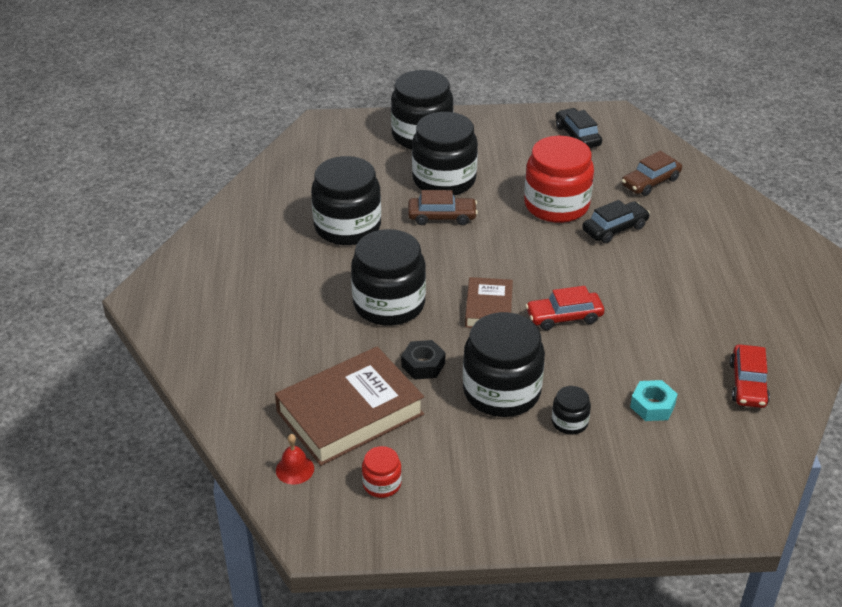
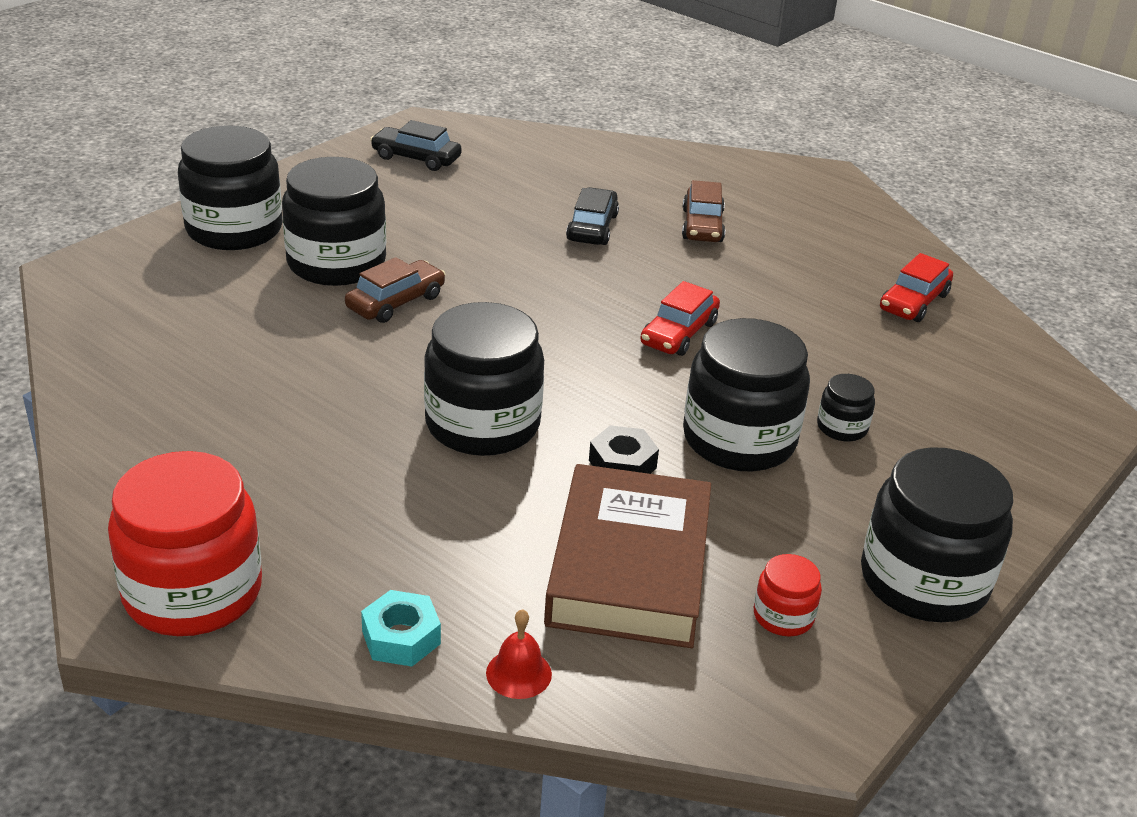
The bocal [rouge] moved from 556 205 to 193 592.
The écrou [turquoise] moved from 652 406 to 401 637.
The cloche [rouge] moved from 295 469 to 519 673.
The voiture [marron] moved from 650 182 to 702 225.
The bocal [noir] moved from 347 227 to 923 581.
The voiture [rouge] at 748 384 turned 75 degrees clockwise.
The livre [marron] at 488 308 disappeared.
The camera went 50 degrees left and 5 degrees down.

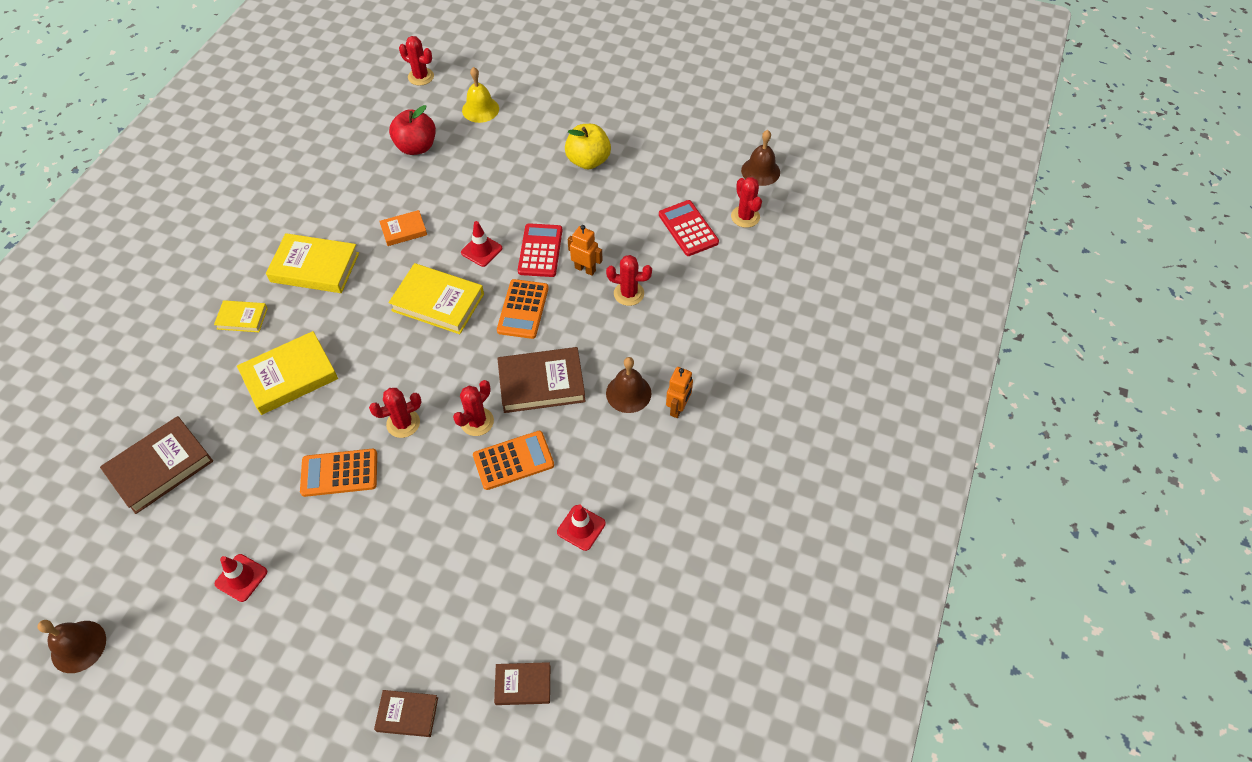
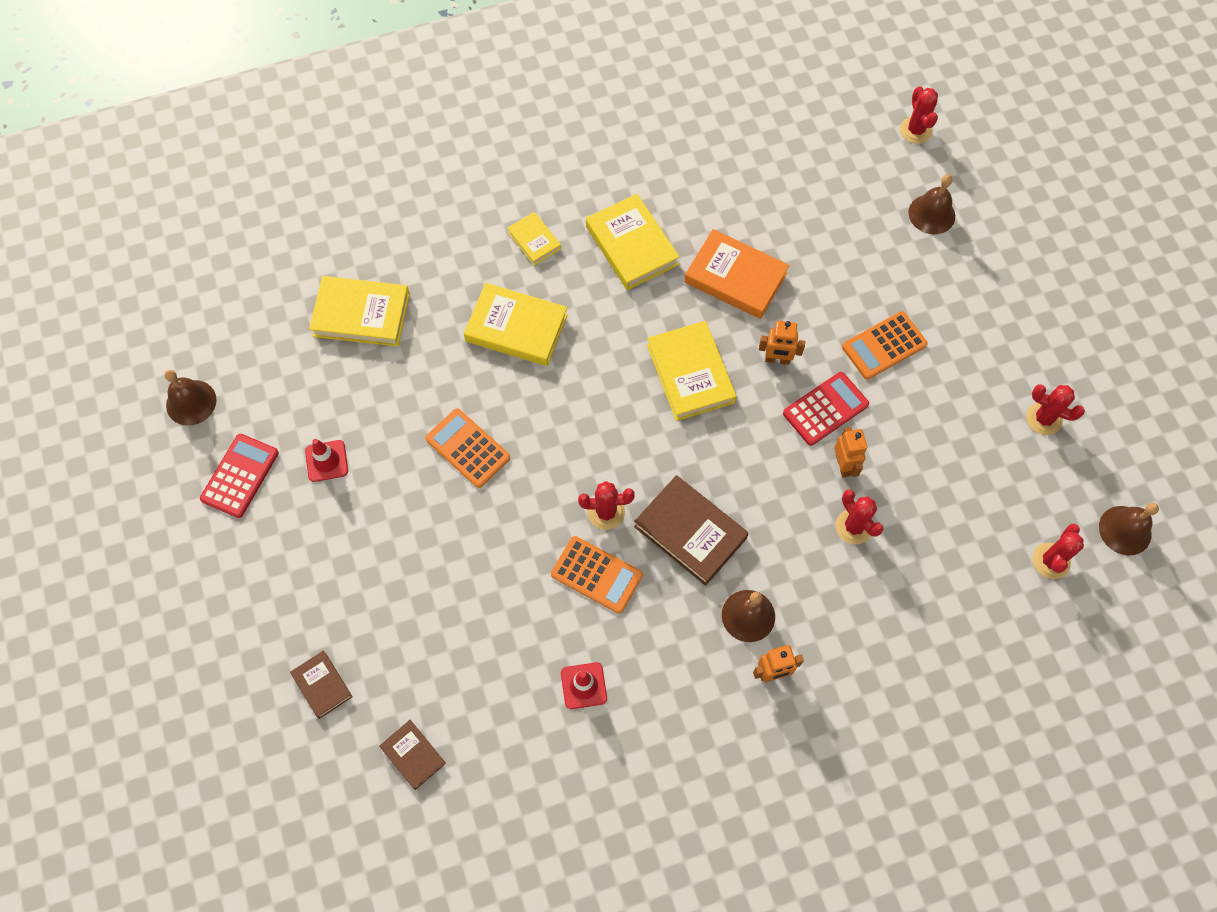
The calculatrice [rouge] moved from 688 228 to 240 476.
The livre [marron] at 160 467 became the livre [jaune] at 361 315.
The livre [orange] at 404 230 changed to 1.79 times the size.
The cône de chantier [rouge] at 481 250 was replaced by the robot [orange] at 777 360.
The calculatrice [orange] moved from 523 309 to 884 346.
The cloche [jaune] at 480 109 became the cloche [marron] at 931 214.
The cactus [rouge] moved from 403 423 to 1044 419.
The pomme [rouge] at 416 147 disappeared.
The pomme [jaune] at 588 161 disappeared.
The camera went 50 degrees right and 10 degrees up.

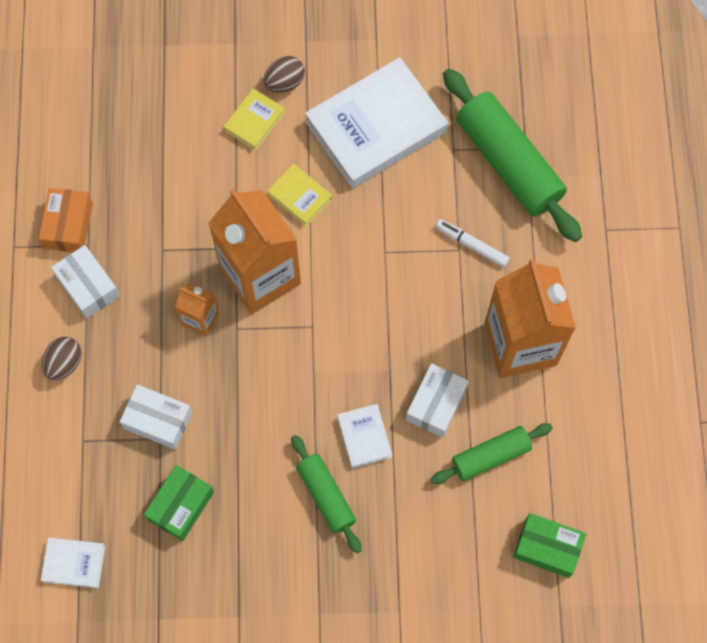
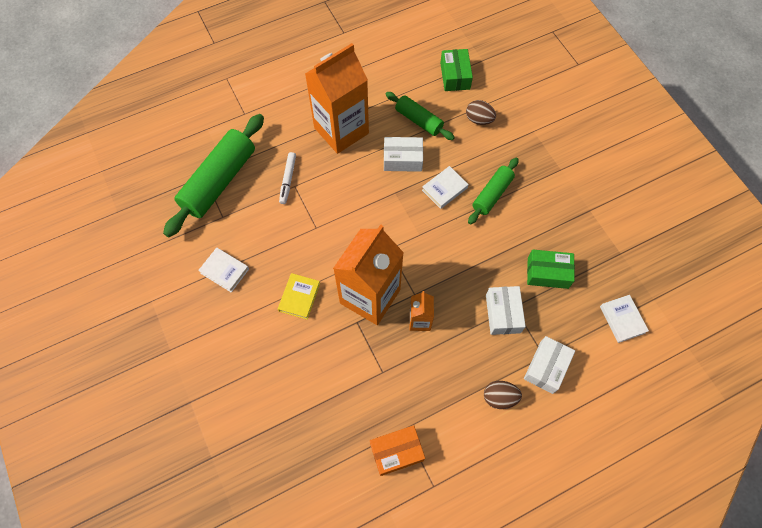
The livre [blanc] at 376 127 changed to 0.45 times the size.
The œuf [marron] moved from 285 82 to 479 119.
The boîte [blanc] moved from 88 286 to 546 367.
The livre [jaune] at 254 121 disappeared.
The camera went 115 degrees left and 5 degrees down.

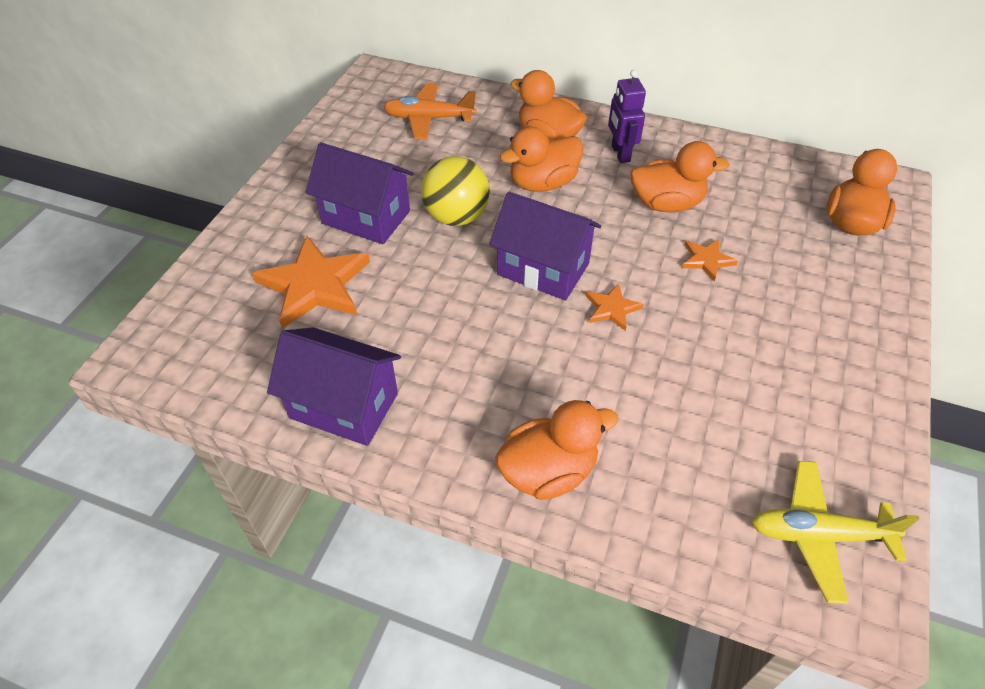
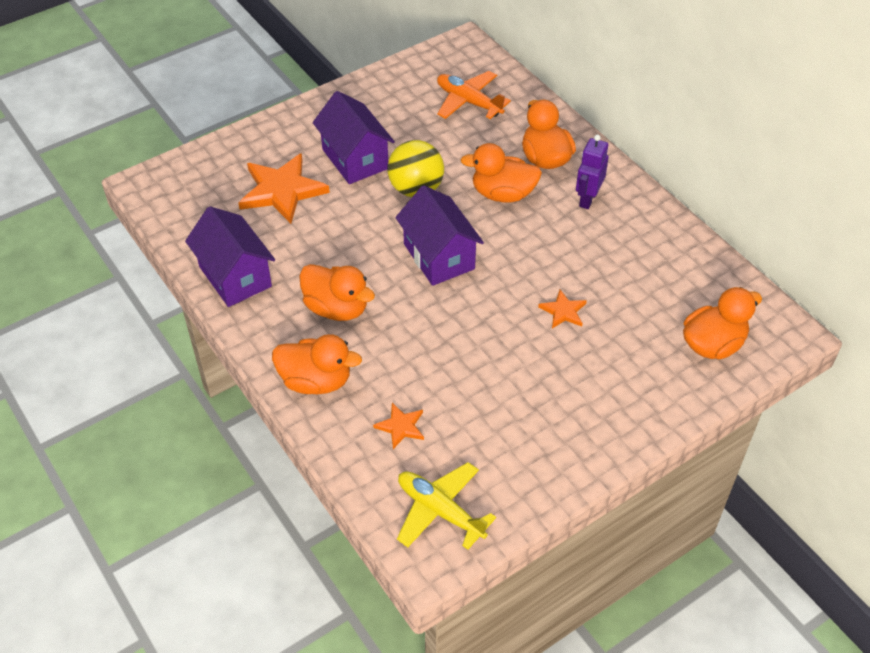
The canard [orange] moved from 666 204 to 337 308.
The étoile [orange] moved from 612 308 to 401 426.
The camera went 35 degrees right and 0 degrees up.

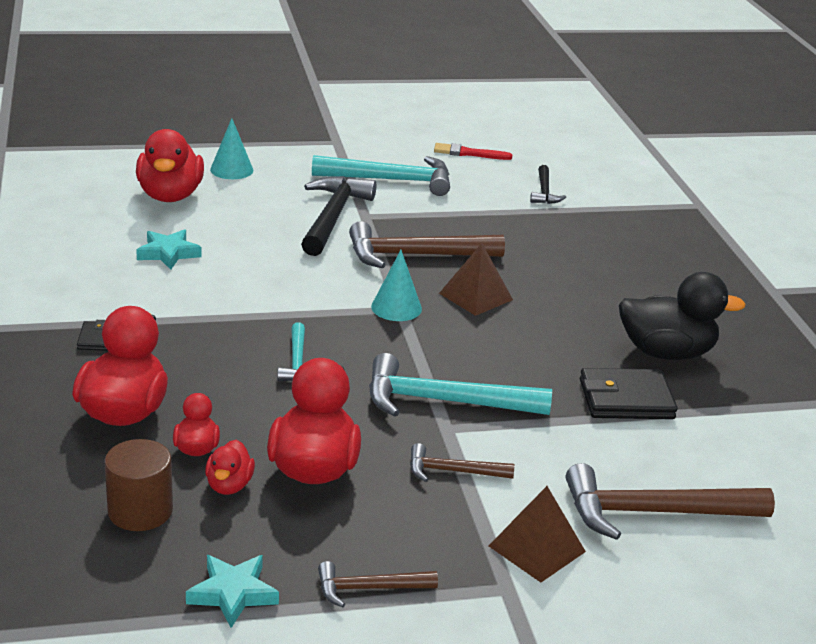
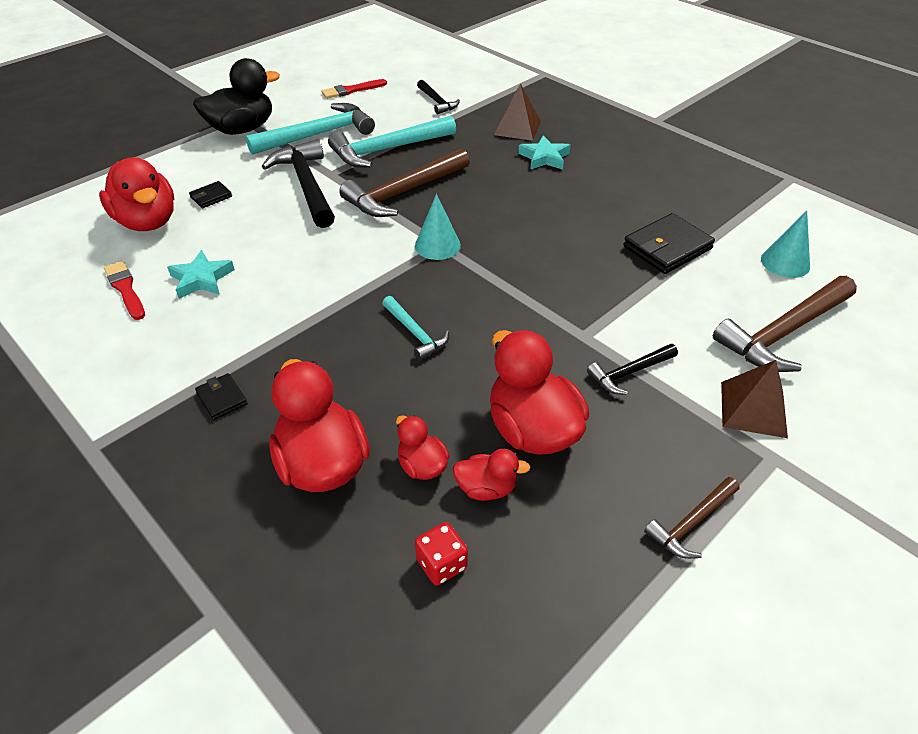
The pinceau [rouge] at 125 289 appeared.
The portefeuille [noir] at 211 197 appeared.
The canard [noir] moved from 666 353 to 242 129.
The marteau [turquoise] moved from 444 402 to 388 149.
The cylindre [marron] at 140 511 was replaced by the dé [rouge] at 441 564.
The canard [rouge] at 229 485 turned 60 degrees counterclockwise.
The pyramide [marron] moved from 476 296 to 517 128.
The étoile [turquoise] moved from 233 593 to 544 158.
The marteau [marron] at 453 471 became the marteau [noir] at 629 373.
The cône [turquoise] moved from 231 170 to 785 262.
The camera went 30 degrees left and 15 degrees up.

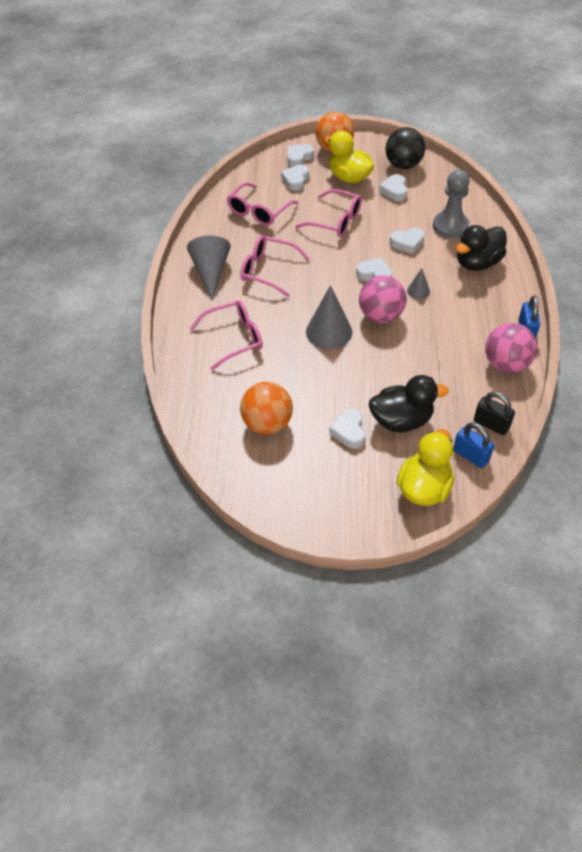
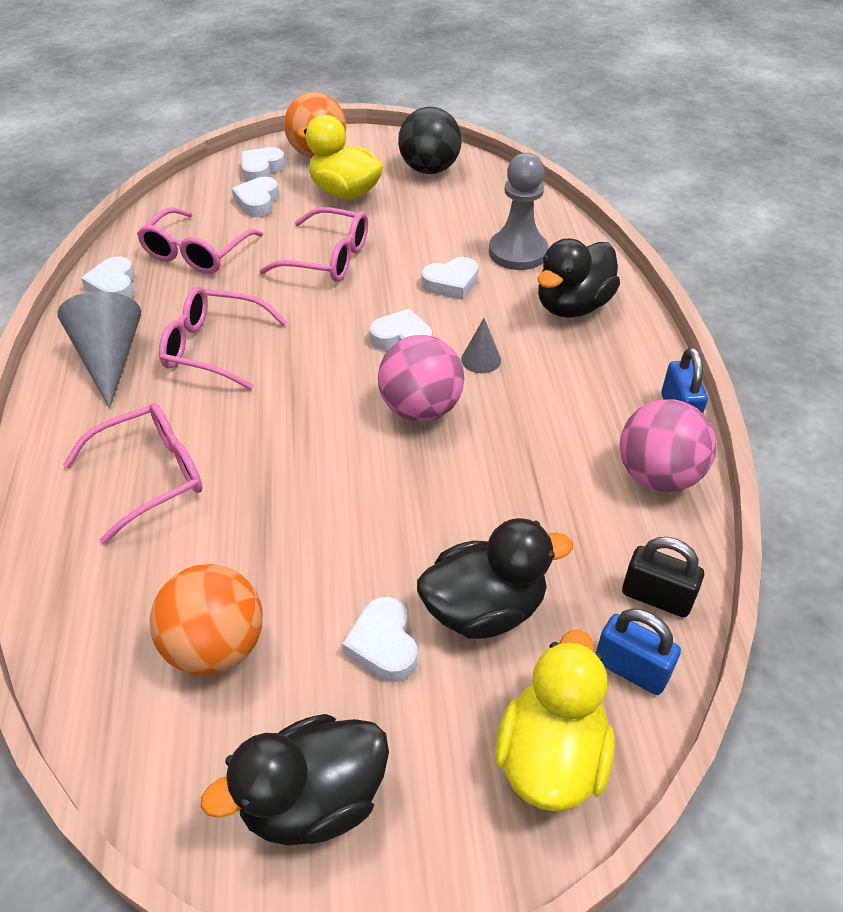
The cœur [blanc] moved from 394 191 to 114 286.
The canard [noir] at 313 800 appeared.
The cône [gris] at 329 331 disappeared.
The camera went 10 degrees left and 5 degrees down.

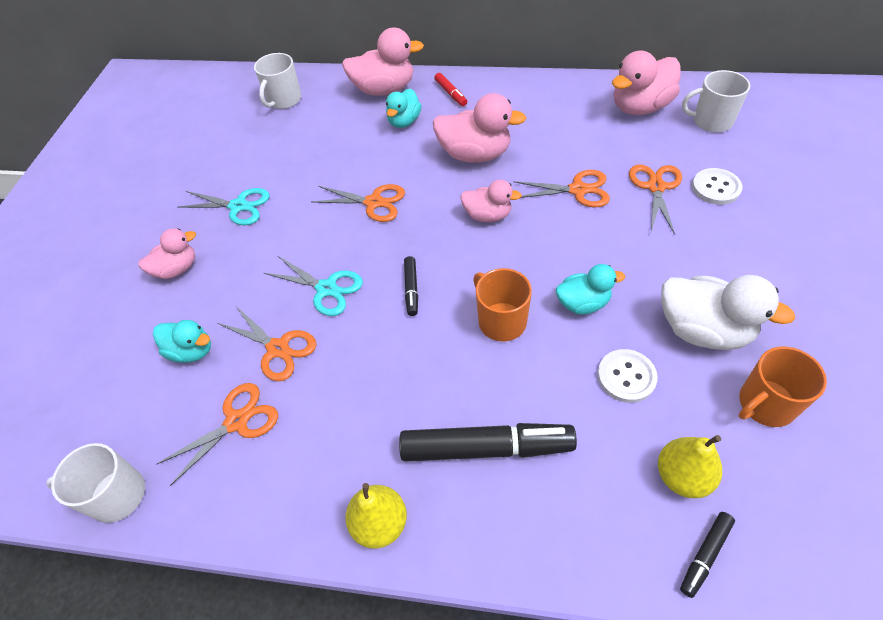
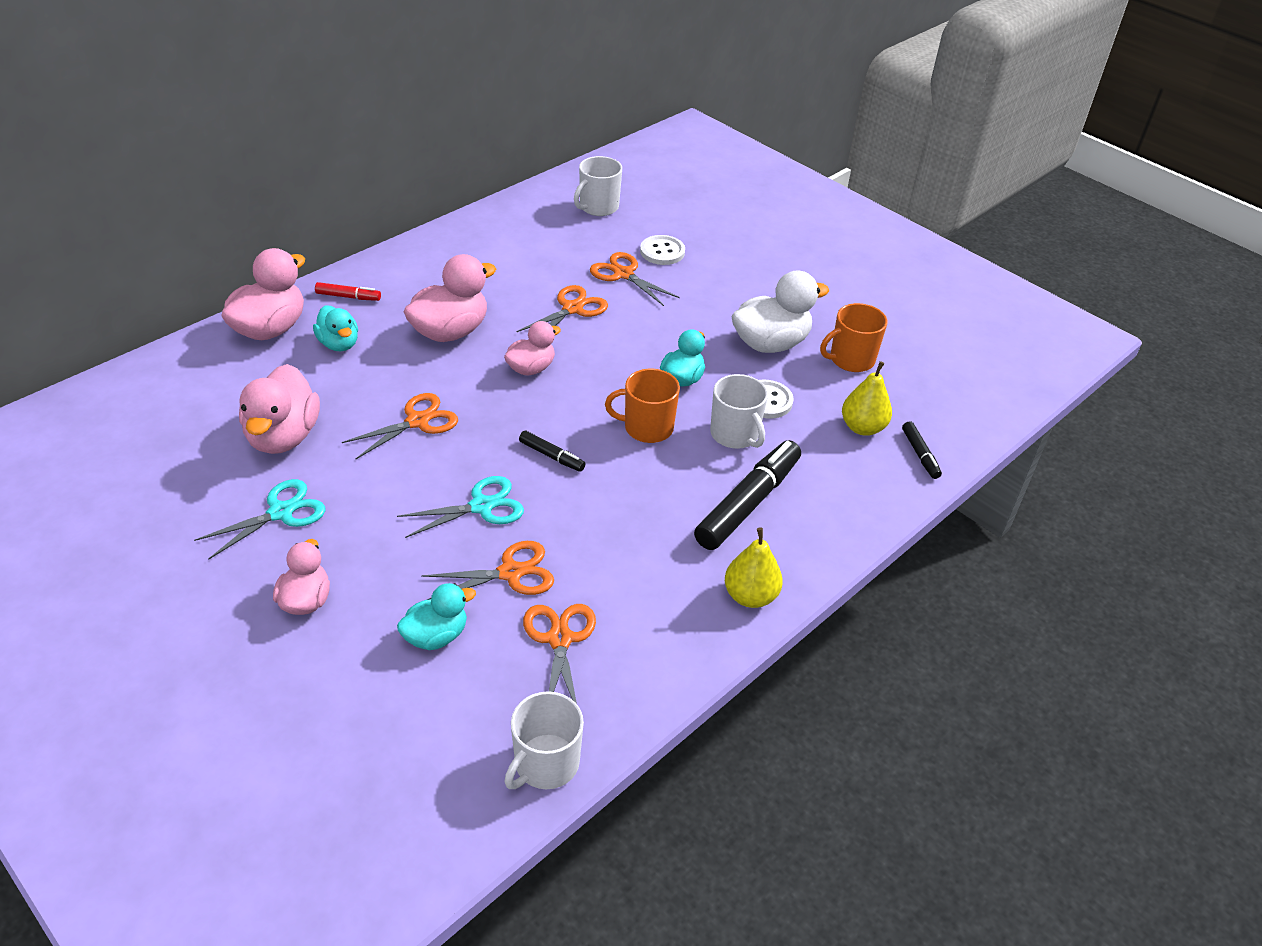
The canard [rose] moved from 640 107 to 283 436.
The tasse [blanc] moved from 284 100 to 735 434.
The tasse [orange] at 765 404 turned 60 degrees clockwise.
The camera went 60 degrees left and 10 degrees down.

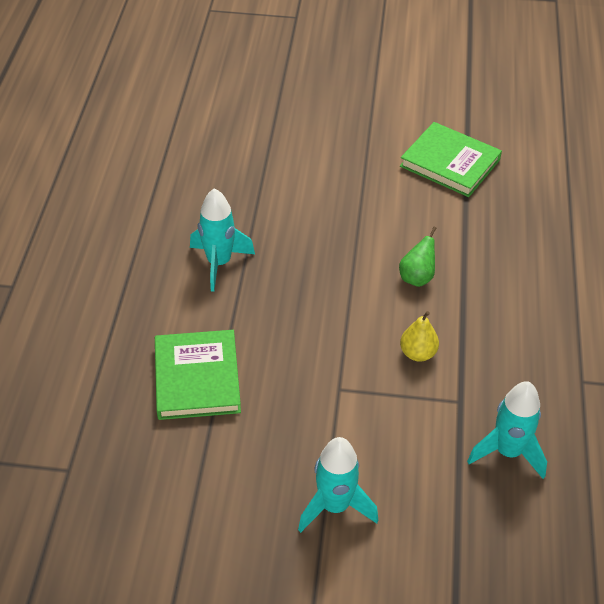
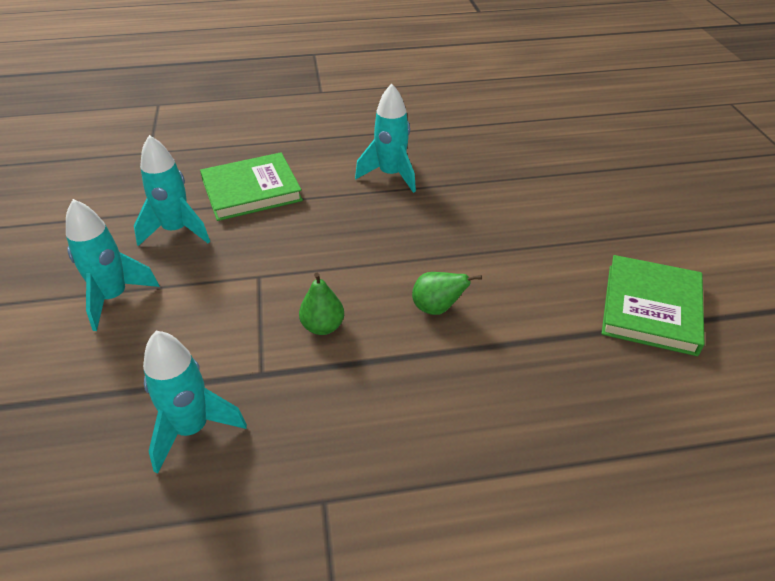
The fusée [turquoise] at 176 231 appeared.
The poire [jaune] at 418 353 became the poire [vert] at 323 327.
The camera went 75 degrees right and 5 degrees down.

